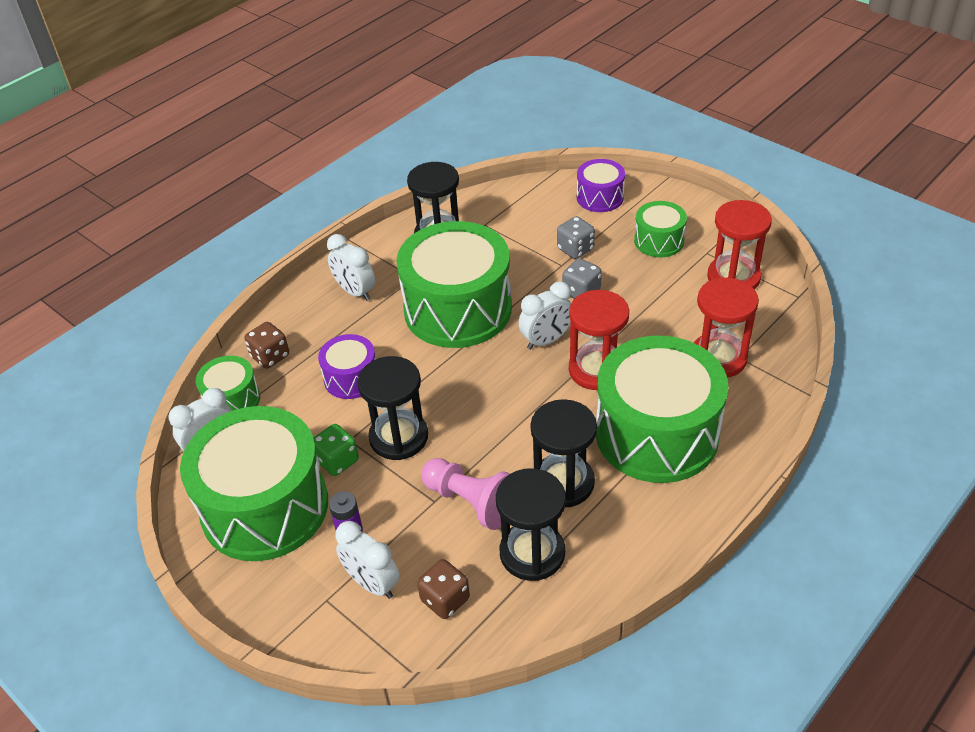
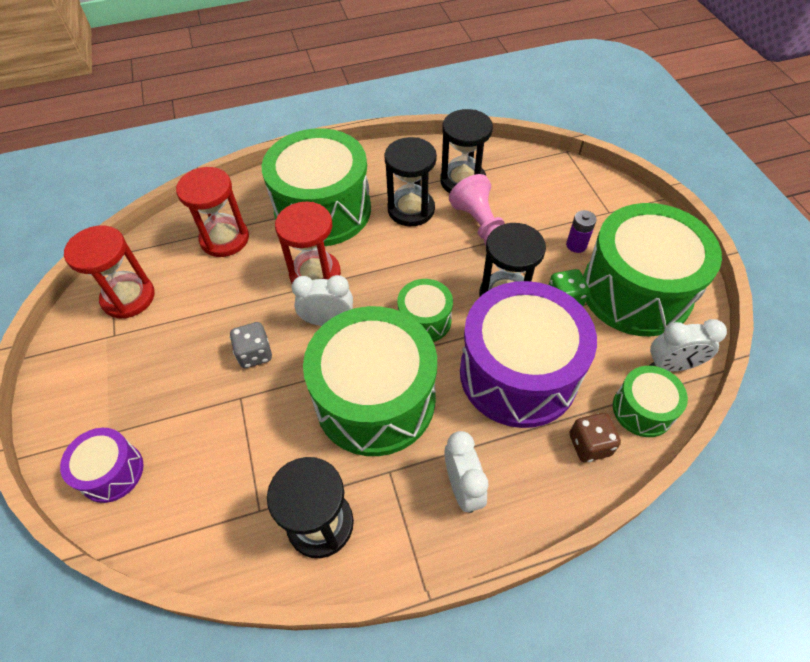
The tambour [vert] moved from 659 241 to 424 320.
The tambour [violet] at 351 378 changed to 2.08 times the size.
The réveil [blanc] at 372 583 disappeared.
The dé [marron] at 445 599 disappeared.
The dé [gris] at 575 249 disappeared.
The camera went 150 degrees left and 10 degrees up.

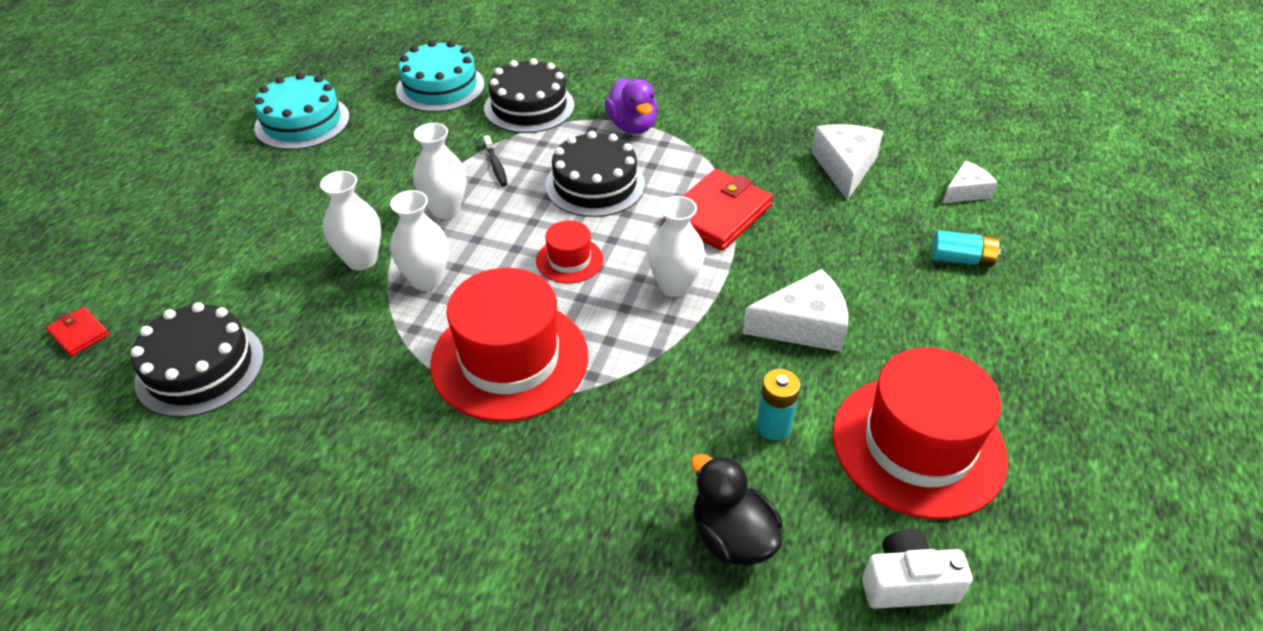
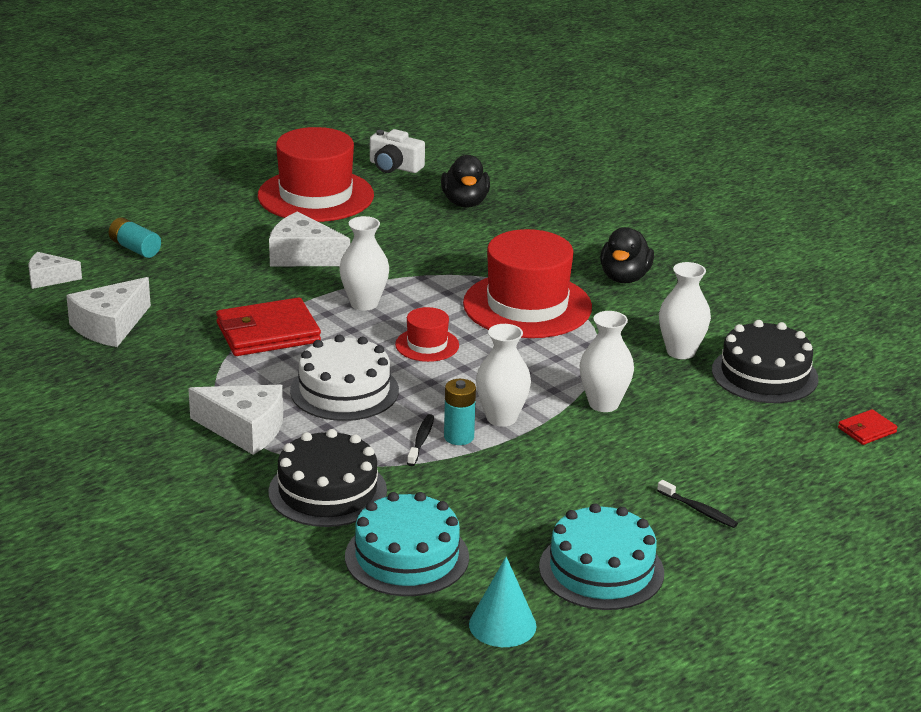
The canard [violet] at 632 126 was replaced by the fromage [blanc] at 245 429.
The gâteau [noir] at 595 184 became the gâteau [blanc] at 344 391.
The pile [turquoise] moved from 773 426 to 459 437.
The cône [turquoise] at 502 625 appeared.
The canard [noir] at 624 278 appeared.
The brosse à dents [noir] at 698 510 appeared.
The vase [blanc] moved from 427 280 to 681 351.
The portefeuille [rouge] at 79 334 turned 75 degrees clockwise.
The camera went 150 degrees left and 15 degrees down.

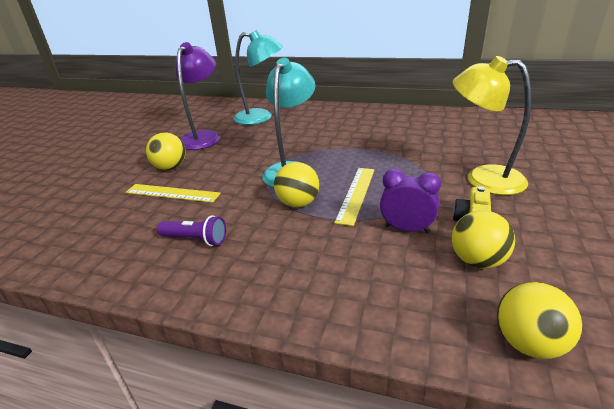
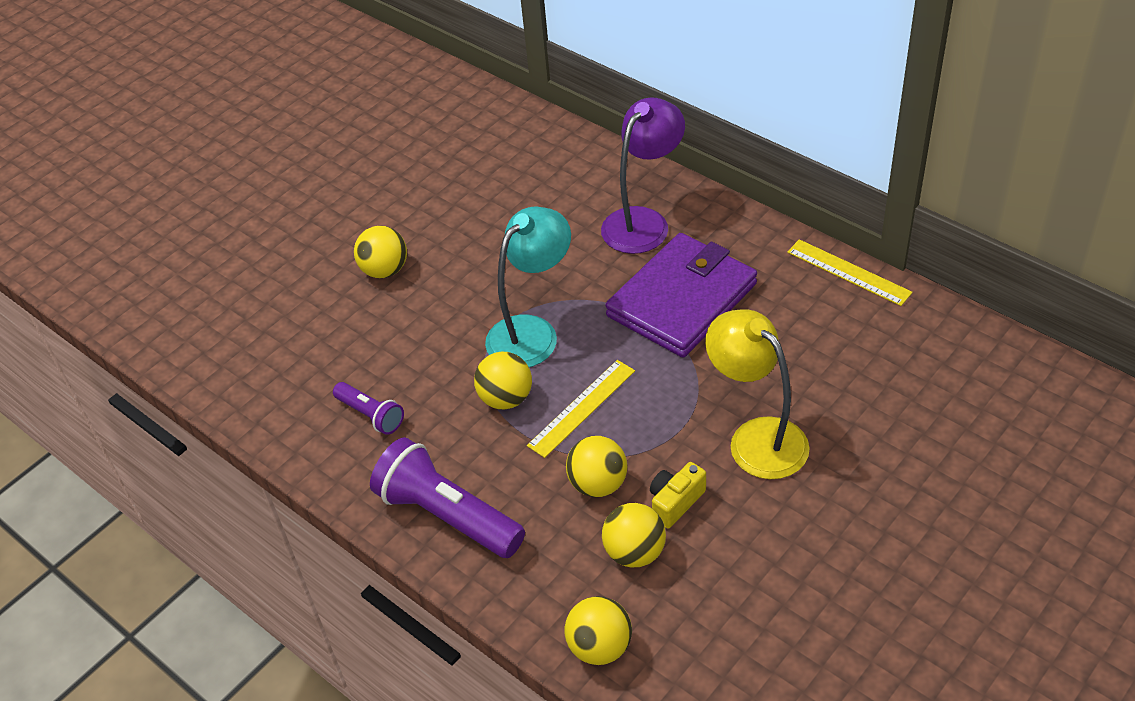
The lampe de poche [violet] at 447 516 appeared.
The réveil [violet] at 406 229 was replaced by the balle [jaune] at 598 484.
The lampe [violet] moved from 203 137 to 643 221.
The portefeuille [violet] at 682 299 appeared.
The règle [jaune] moved from 172 193 to 848 272.
The lampe [turquoise] at 261 117 disappeared.
The camera went 25 degrees right and 15 degrees up.

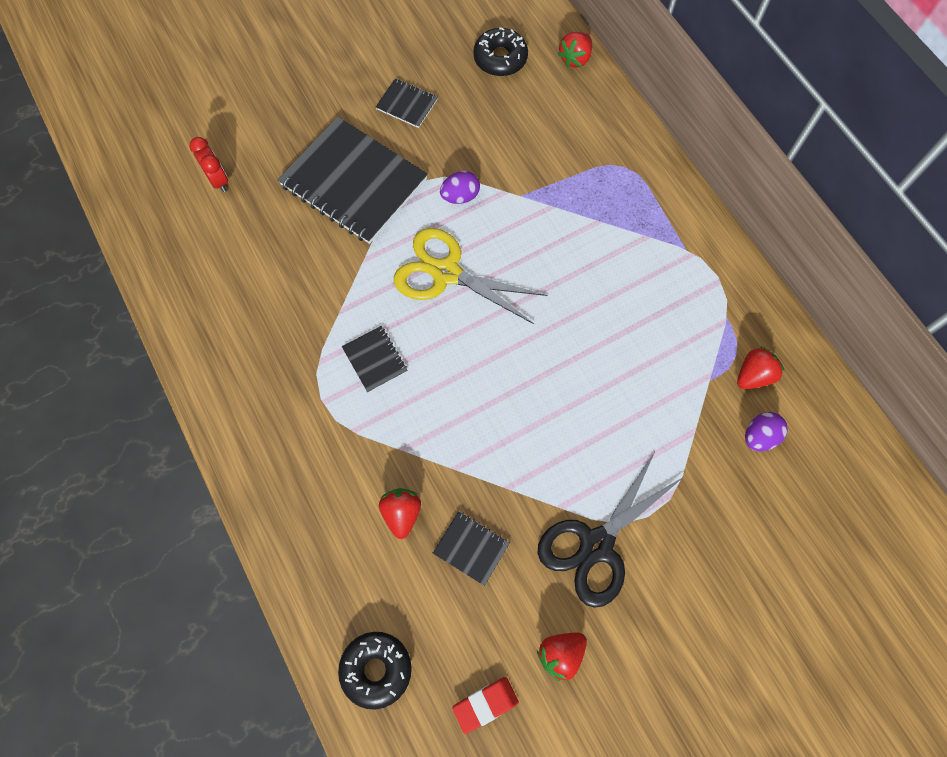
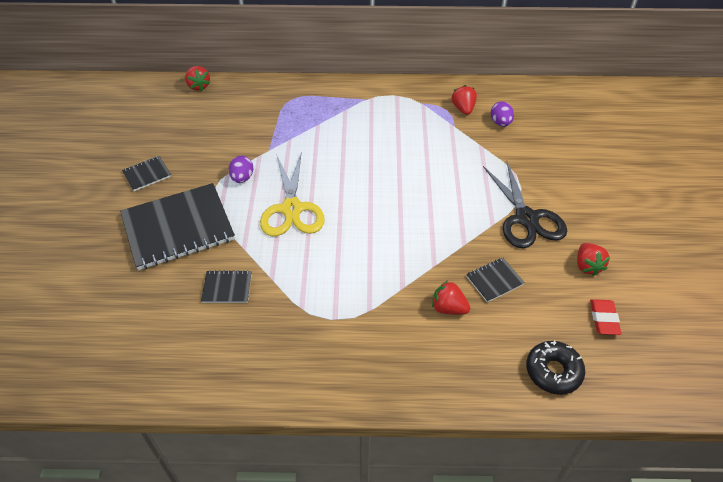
The carnet [noir] moved from 375 359 to 227 287.
The ciseaux [jaune] at 446 273 turned 60 degrees counterclockwise.
The réveil [rouge] at 218 180 disappeared.
The beignet [noir] at 500 58 disappeared.
The camera went 60 degrees left and 20 degrees down.

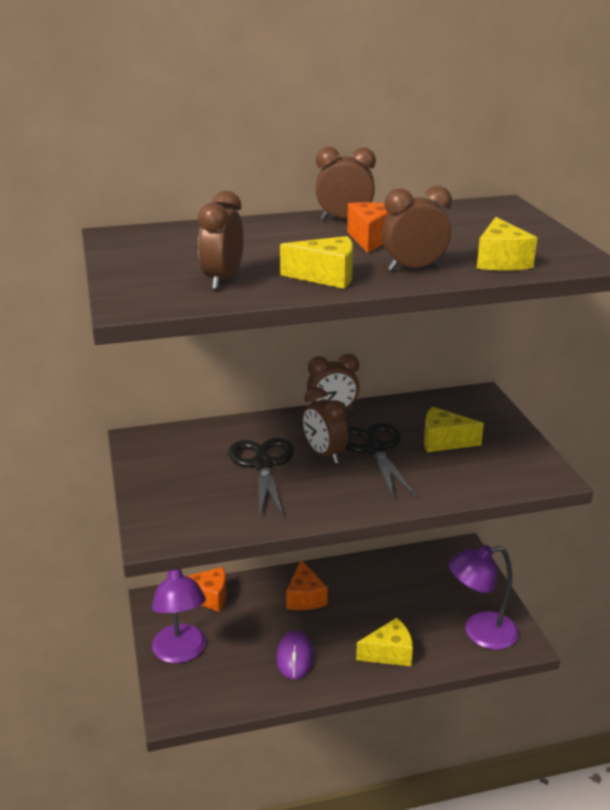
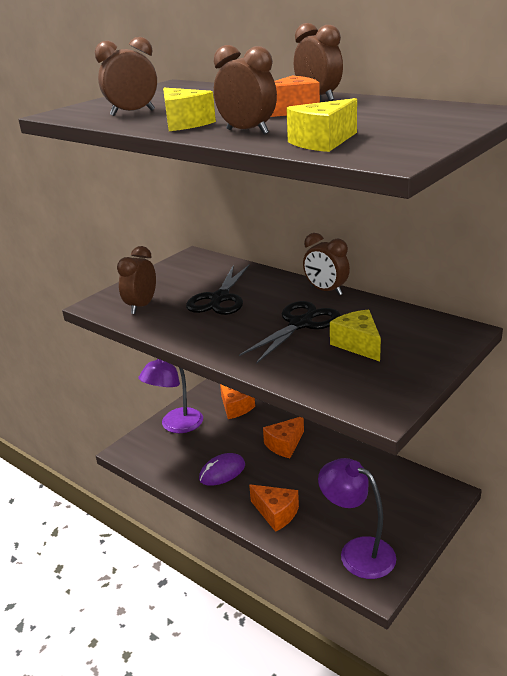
The réveil [marron] moved from 324 454 to 141 306.
The ciseaux [noir] at 263 464 turned 150 degrees clockwise.
The fromage [jaune] at 389 653 became the fromage [orange] at 276 513.
The camera went 55 degrees right and 0 degrees up.

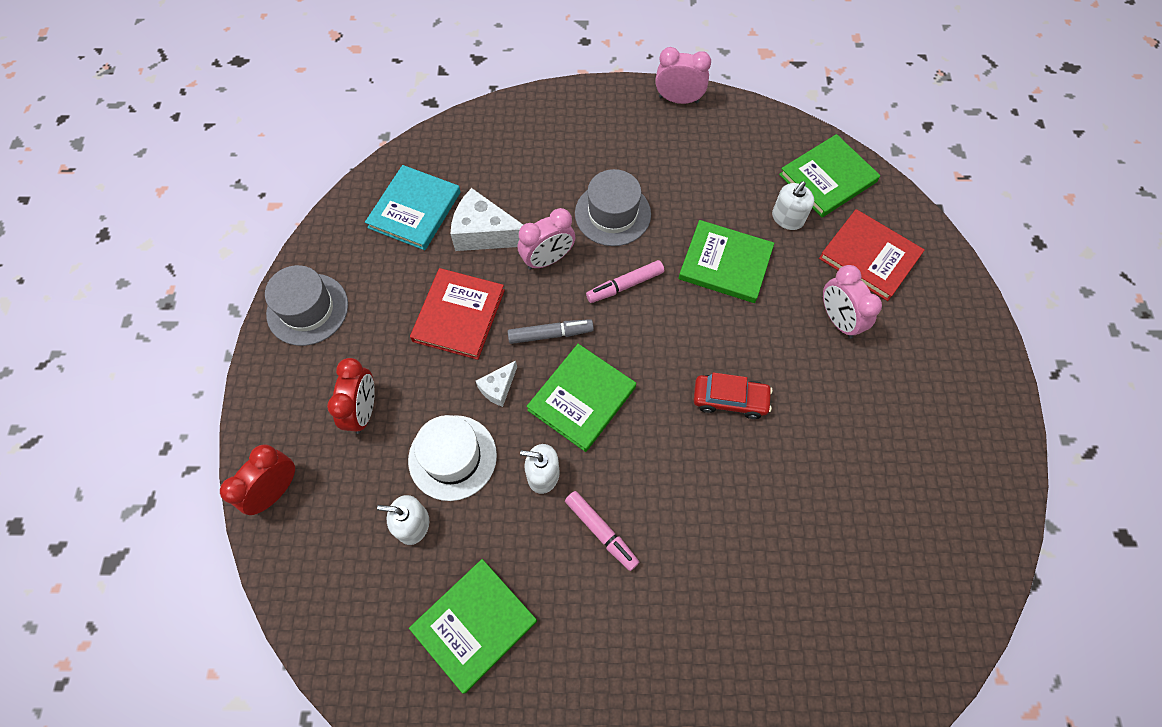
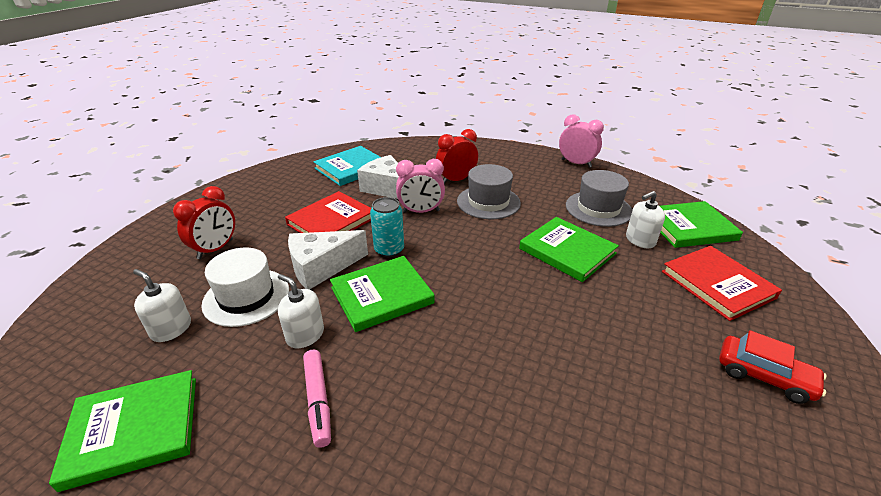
The fromage [blanc] at 498 388 changed to 1.86 times the size.
The feutre [gris] at 550 334 was replaced by the canette [turquoise] at 389 250.
The réveil [rouge] moved from 276 490 to 456 180.
The chapeau [gris] moved from 307 309 to 598 208.
The voiture [rouge] moved from 730 399 to 764 376.
The feutre [rose] at 625 285 disappeared.
The réveil [rose] at 838 320 disappeared.
The camera went 25 degrees right and 30 degrees down.

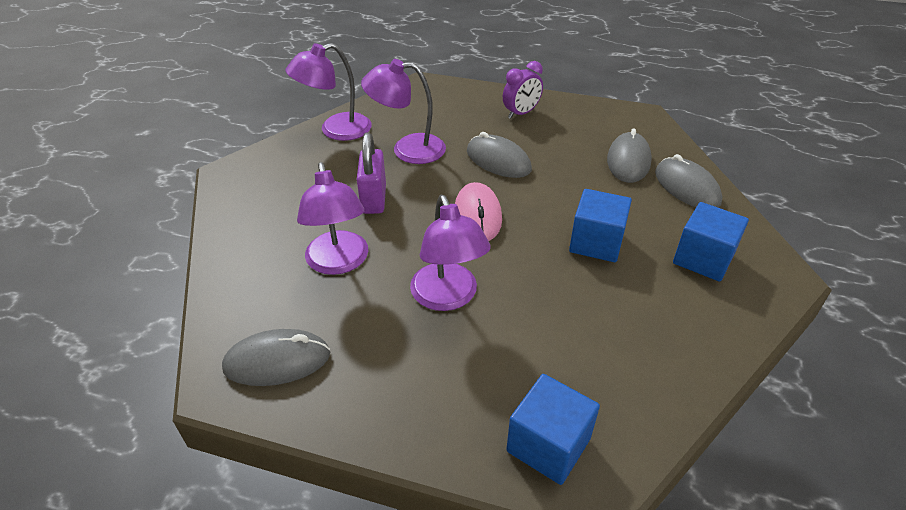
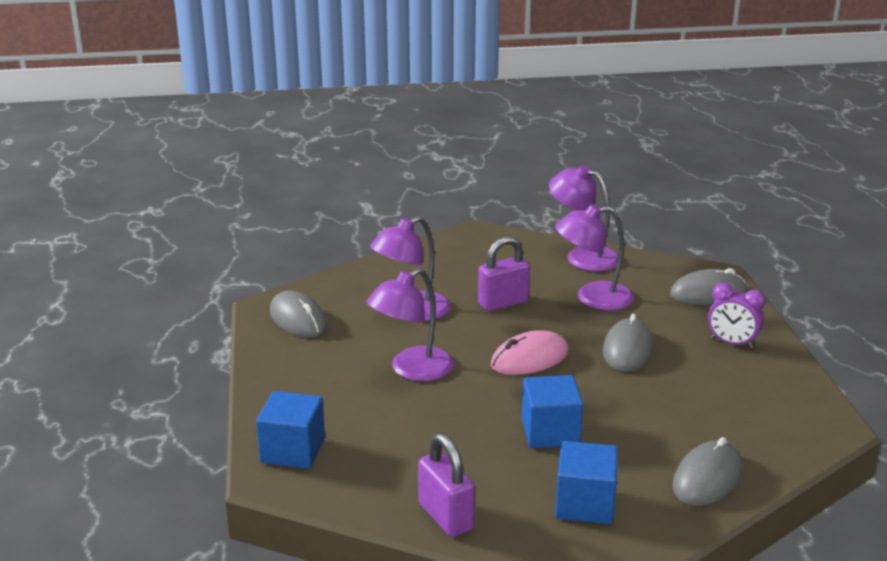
The cadenas [violet] at 446 517 appeared.
The lampe [violet] at 407 149 turned 75 degrees counterclockwise.
The souris [gris] moved from 628 161 to 708 293.
The camera went 65 degrees right and 15 degrees down.

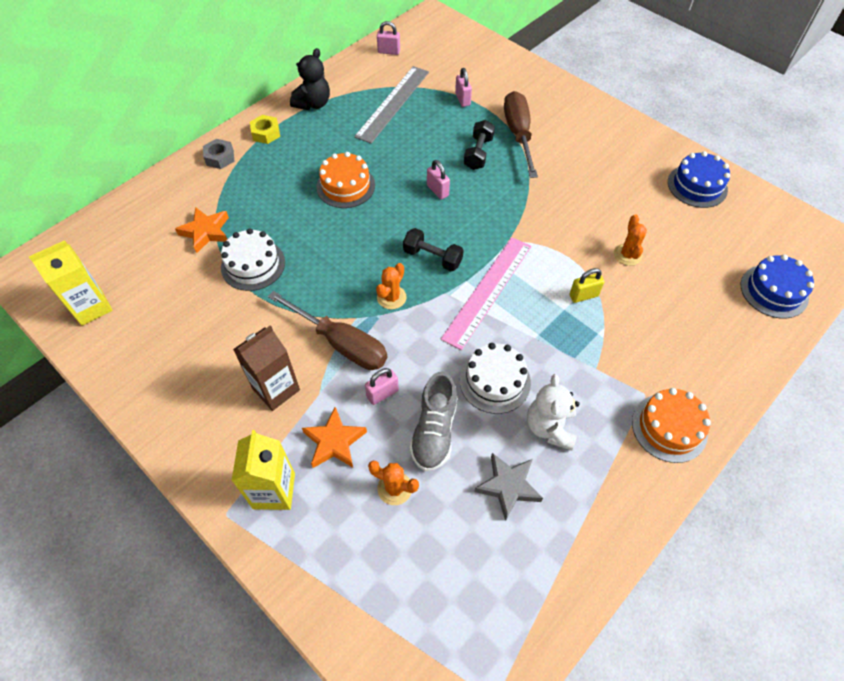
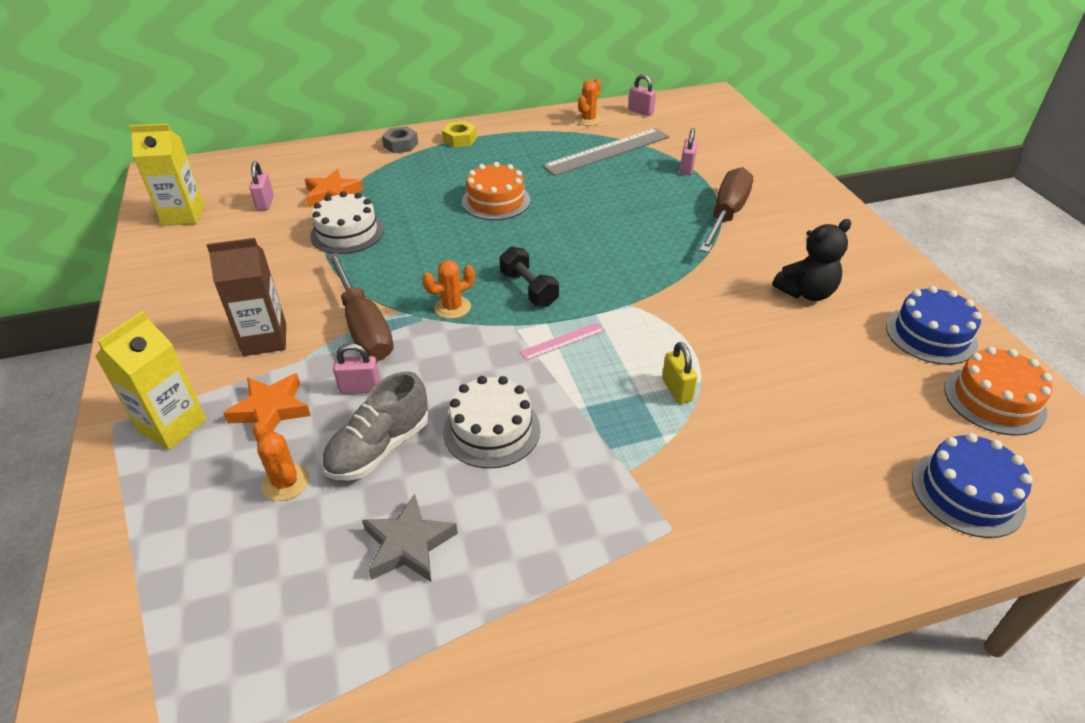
The cadenas [rose] moved from 437 190 to 265 203.
The règle [rose] at 487 291 changed to 0.47 times the size.
The cactus [orange] moved from 627 255 to 588 120.
The cadenas [jaune] at 583 295 turned 60 degrees clockwise.
The ours en peluche [noir] moved from 313 103 to 806 292.
The gâteau [orange] moved from 669 427 to 994 399.
The haltère [noir] at 478 153 disappeared.
The ours en peluche [blanc] at 550 427 disappeared.
The camera went 30 degrees right and 15 degrees down.

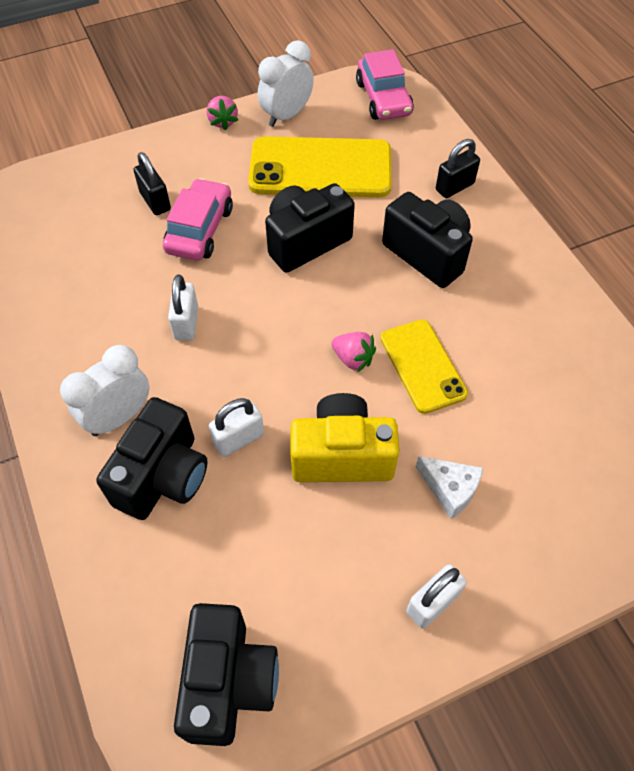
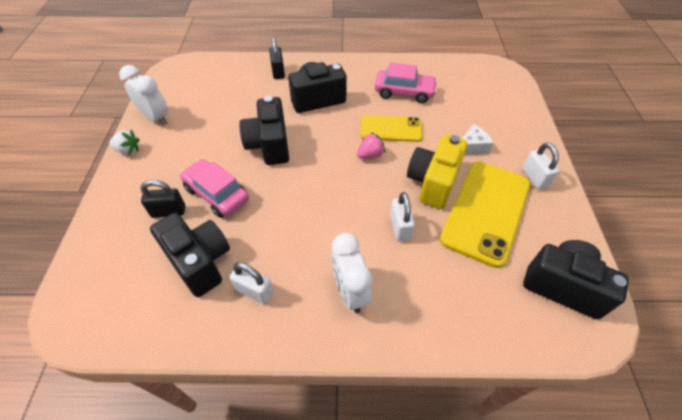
The fraise [rose] at 223 122 became the fraise [blanc] at 128 150.
The réveil [blanc] at 286 116 turned 150 degrees clockwise.
The appareil photo [noir] moved from 163 476 to 200 262.
The cadenas [blanc] moved from 186 323 to 255 291.
The voiture [rose] moved from 383 98 to 404 92.
The téléphone [jaune] moved from 320 168 to 486 211.
The camera went 65 degrees left and 5 degrees down.

